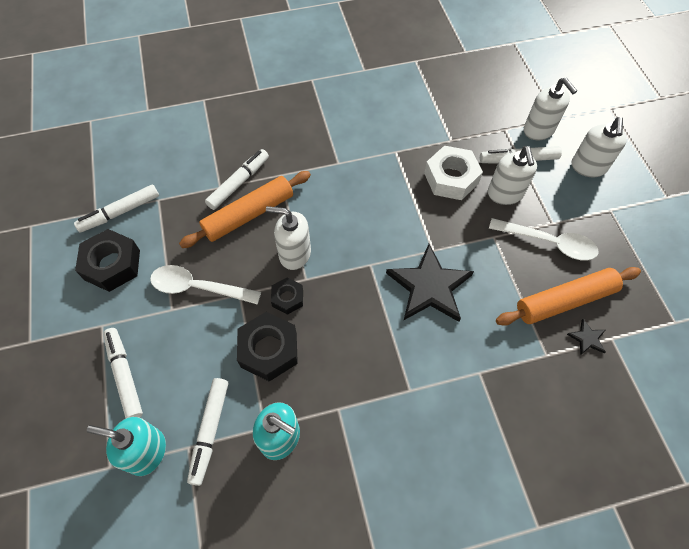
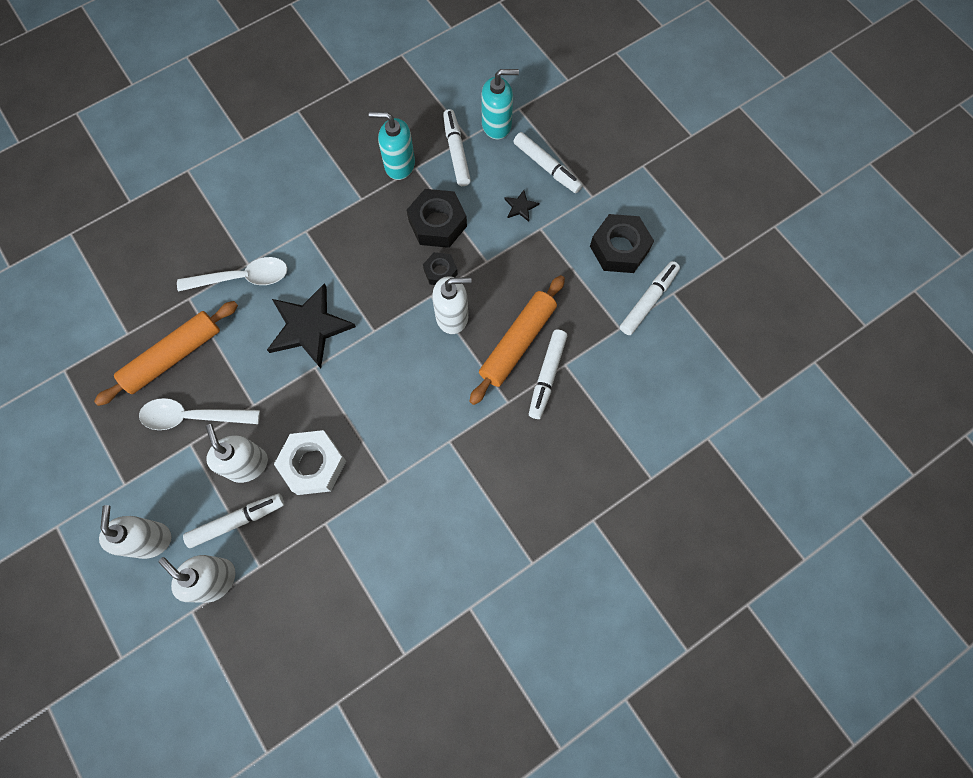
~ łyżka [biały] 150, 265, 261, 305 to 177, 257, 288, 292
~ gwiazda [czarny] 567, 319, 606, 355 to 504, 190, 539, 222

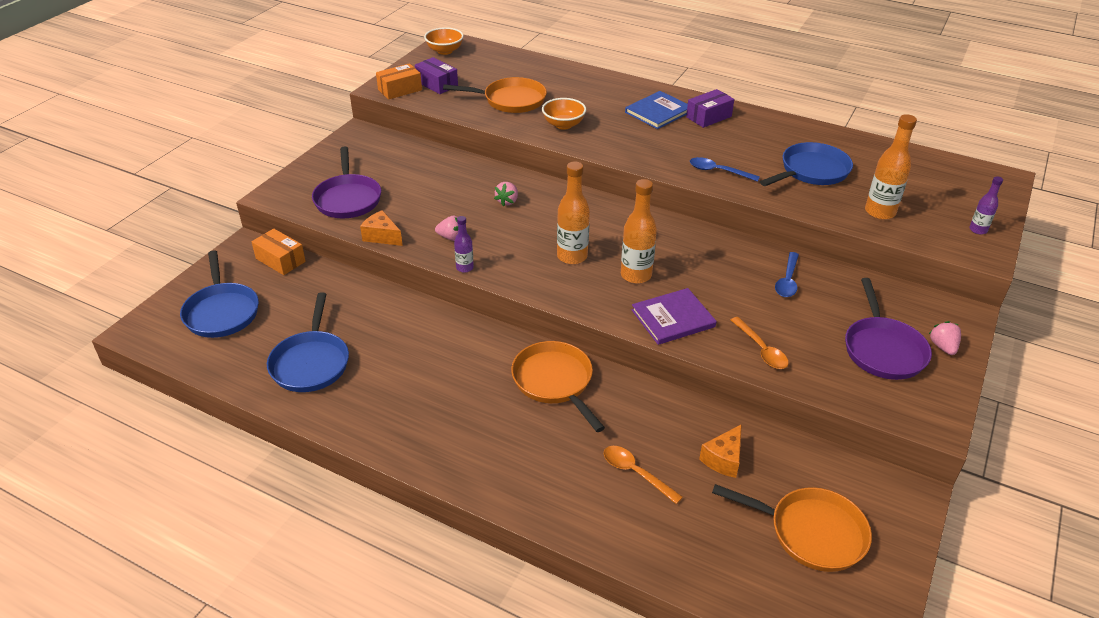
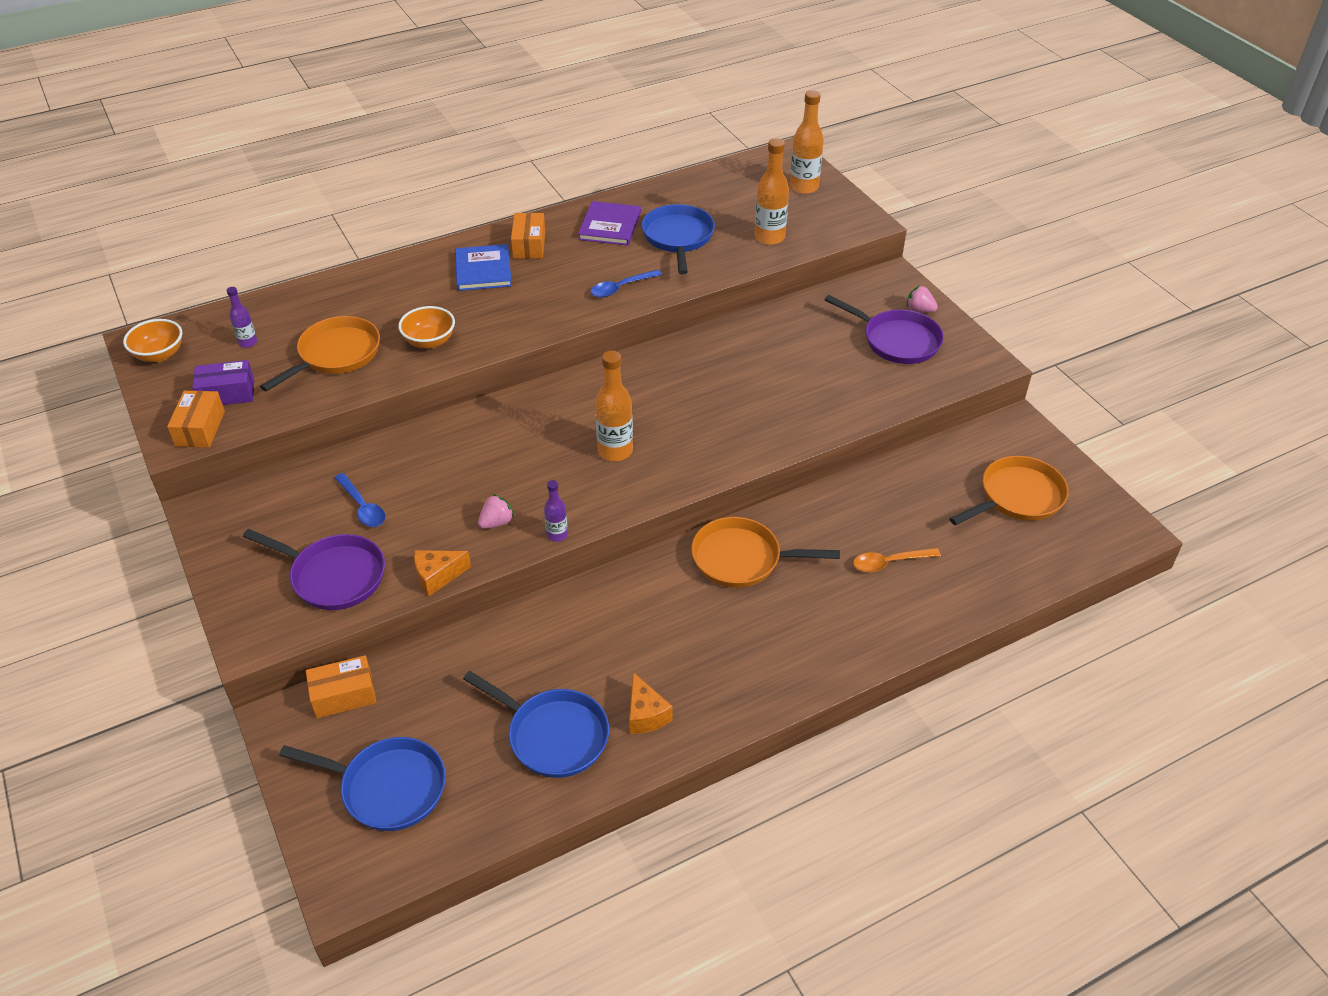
- truskawka [różowy] 494, 182, 518, 207
- łyżka [pomarańczowy] 731, 317, 788, 369
~ butelka [pomarańczowy] 621, 179, 657, 284 to 790, 90, 824, 194
~ książka [fioletowy] 631, 288, 717, 345 to 578, 201, 641, 246
~ ser [pomarańczowy] 699, 424, 742, 478 to 629, 672, 673, 734
~ łyżka [niebieski] 775, 252, 799, 297 to 334, 473, 385, 527
~ butelka [fioletowy] 969, 176, 1003, 235 to 227, 287, 257, 348
~ pudełko [fioletowy] 686, 89, 734, 128 to pudełko [pomarańczowy] 511, 213, 545, 259

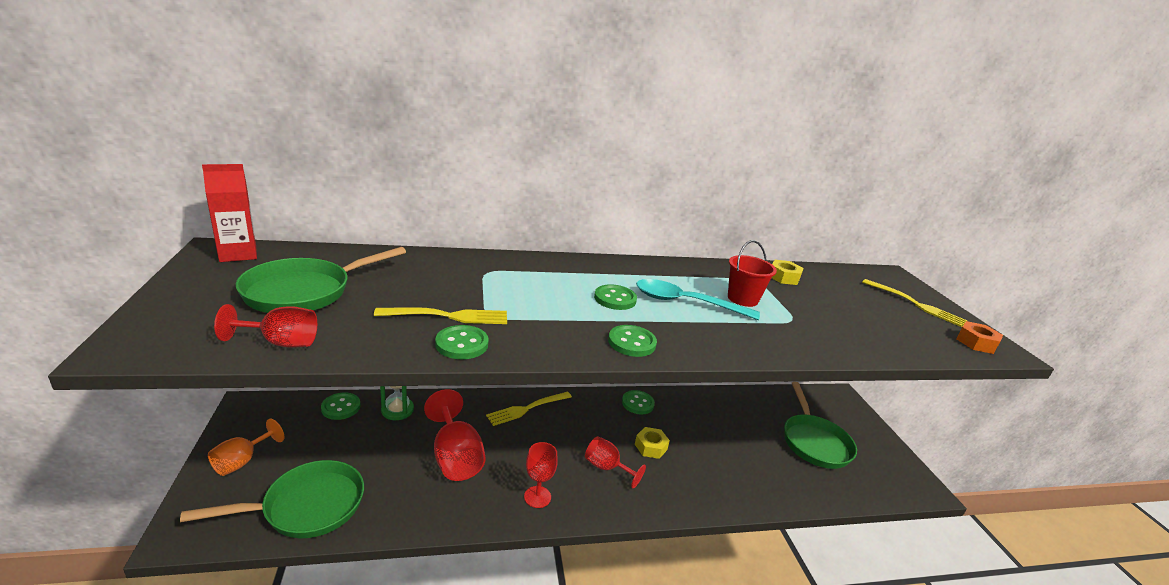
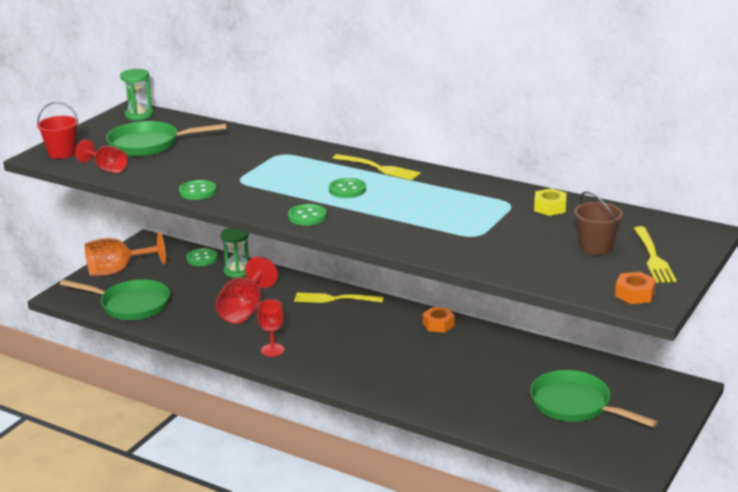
- kielich [czerwony] 585, 436, 646, 489
- nakrętka [żółty] 635, 427, 670, 459
- łyżka [turkusowy] 636, 279, 760, 320
+ wiadro [brązowy] 574, 191, 623, 255
~ widelec [żółty] 374, 307, 507, 324 to 333, 154, 421, 180
~ wiadro [czerwony] 728, 240, 777, 307 to 37, 102, 78, 159
~ karton mleka [czerwony] 202, 164, 257, 262 to klepsydra [zielony] 120, 69, 153, 121
~ guzik [zielony] 622, 390, 655, 415 to nakrętka [pomarańczowy] 423, 307, 455, 333
~ patelnia [zielony] 784, 382, 857, 469 = 530, 370, 657, 427 90 degrees clockwise
~ kielich [pomarańczowy] 208, 419, 284, 476 = 85, 232, 166, 276 x1.60

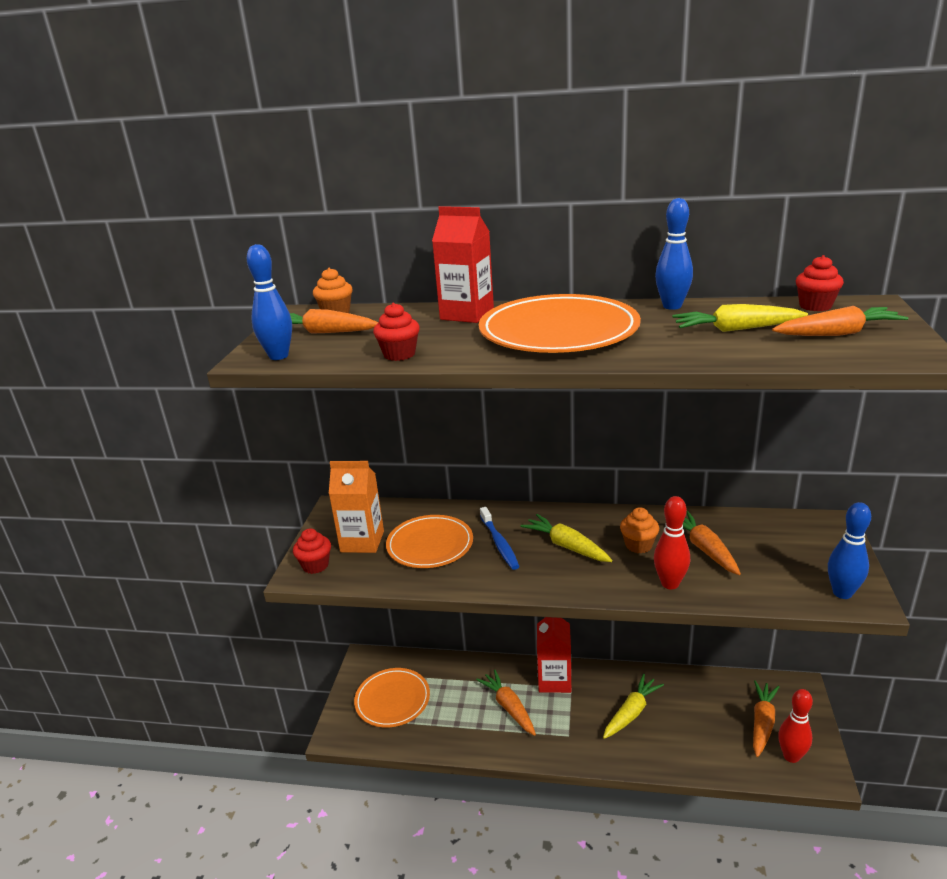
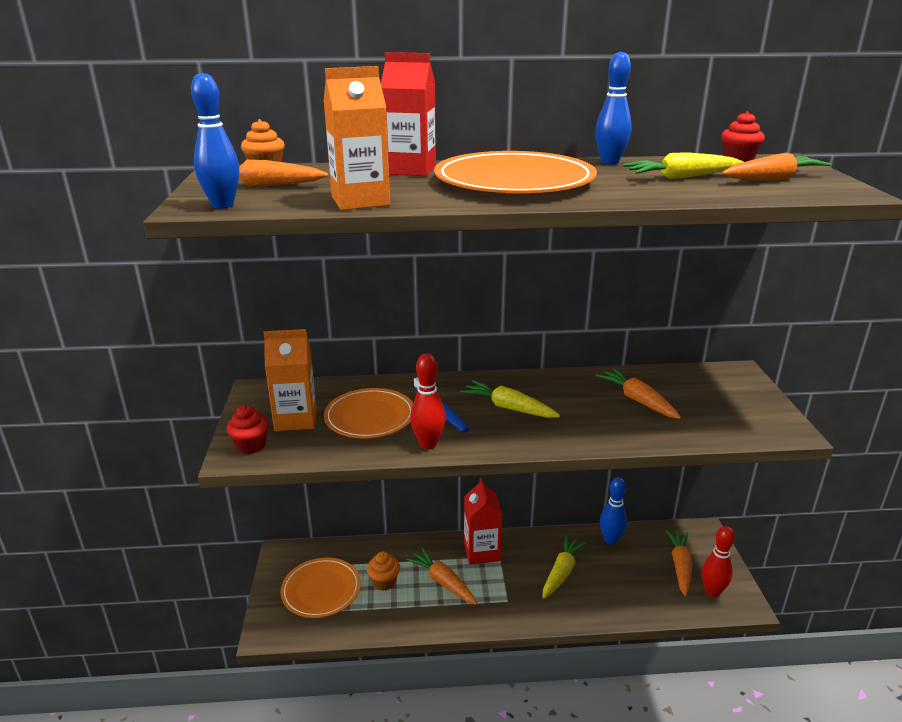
~ muffinka [pomarańczowy] 620, 507, 659, 553 to 367, 552, 400, 591
~ kręgiel [czerwony] 654, 496, 690, 589 to 410, 353, 446, 449
~ kręgiel [niebieski] 828, 502, 871, 599 to 600, 477, 627, 545
~ muffinka [czerwony] 373, 303, 420, 361 to karton mleka [pomarańczowy] 324, 66, 390, 210

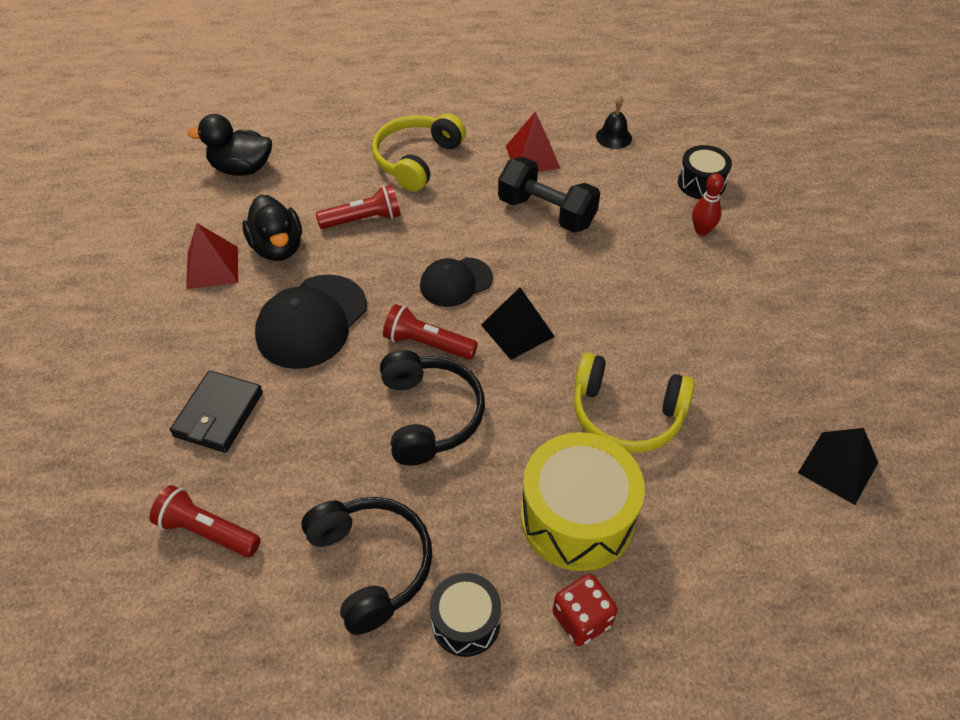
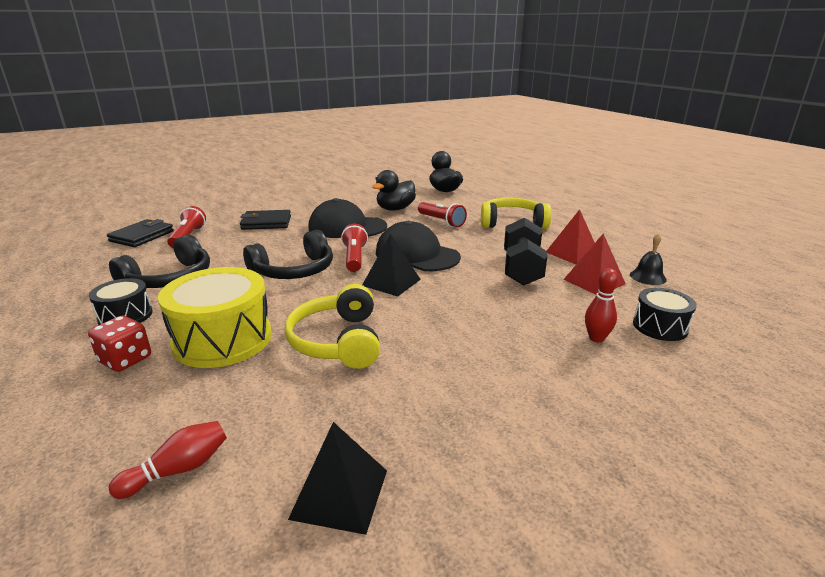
+ portfel [czarny] 107, 219, 174, 247
+ kręgiel [czerwony] 109, 421, 227, 499
~ piramida [czerwony] 186, 223, 238, 289 to 563, 233, 626, 295
~ czapka [czarny] 420, 257, 493, 307 = 376, 221, 461, 271 x1.59

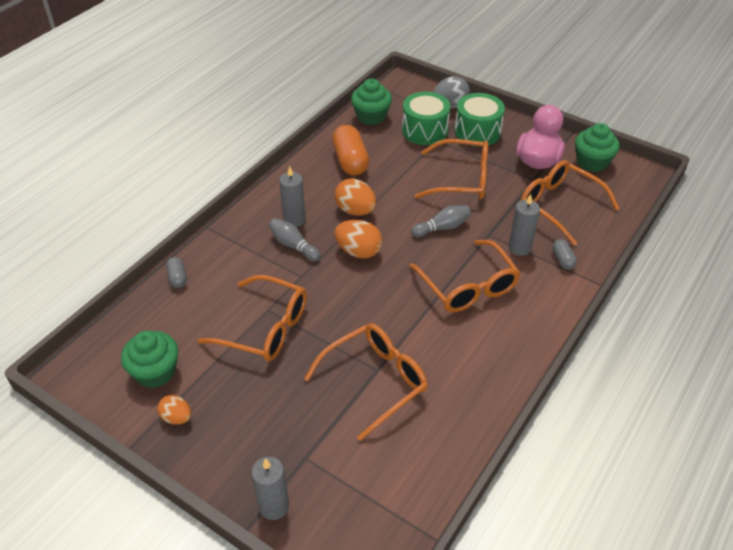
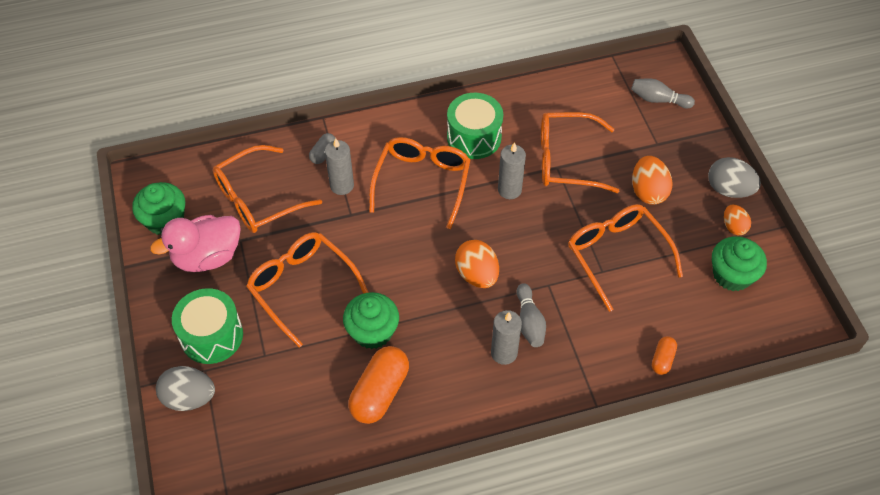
+ jajko [szary] 708, 157, 761, 198
~ świeca [szary] 252, 457, 289, 520 to 498, 142, 526, 199
~ jajko [pomarańczowy] 335, 178, 376, 216 to 632, 156, 672, 205
~ muffinka [zielony] 351, 79, 392, 125 to 343, 292, 399, 349
~ bęben [zielony] 402, 92, 450, 145 to 447, 93, 503, 159
~ kręgiel [szary] 411, 205, 471, 237 to 631, 78, 695, 108
~ kapsułka [szary] 166, 257, 187, 288 to kapsułka [pomarańczowy] 652, 336, 677, 375
~ okulary [pomarańczowy] 520, 160, 620, 246 = 213, 145, 322, 233 60 degrees clockwise

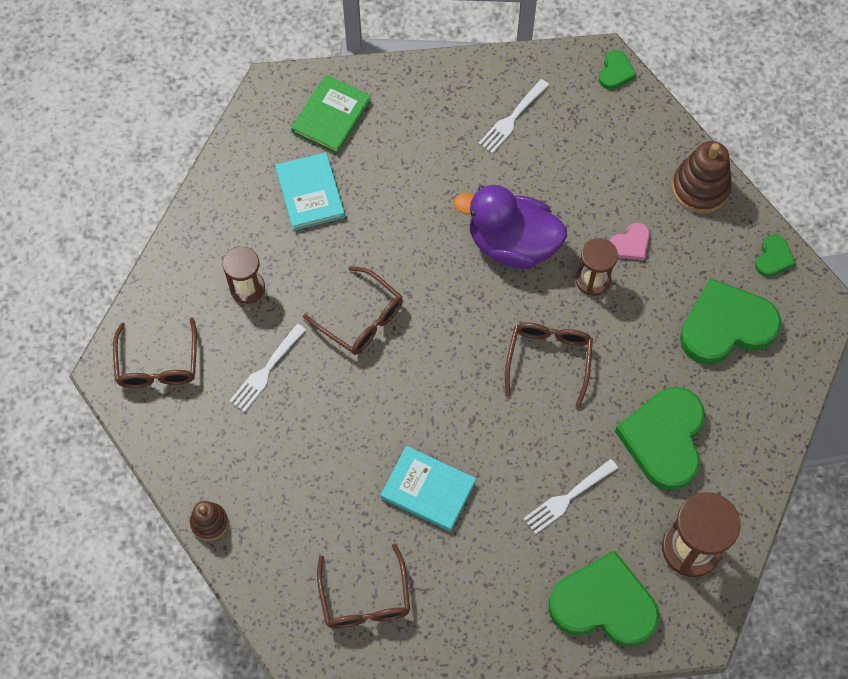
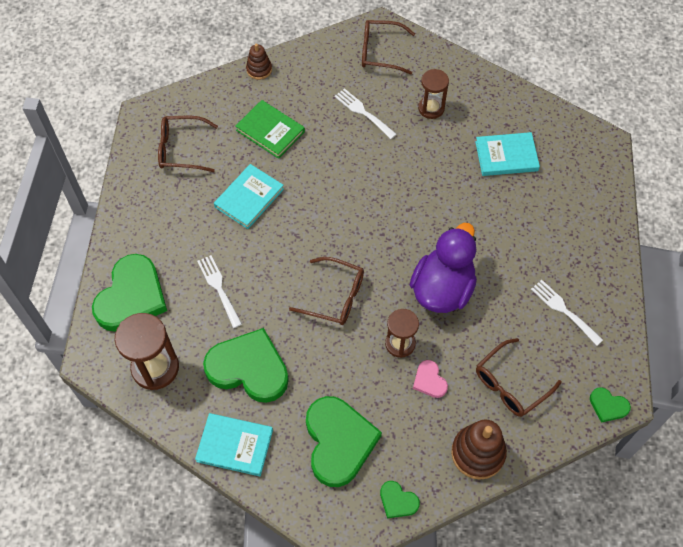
+ książka [turkusowy] 195, 413, 273, 476
~ książka [zielony] 291, 75, 371, 154 to 235, 100, 305, 159
~ okulary [brązowy] 303, 266, 403, 355 to 476, 338, 562, 417

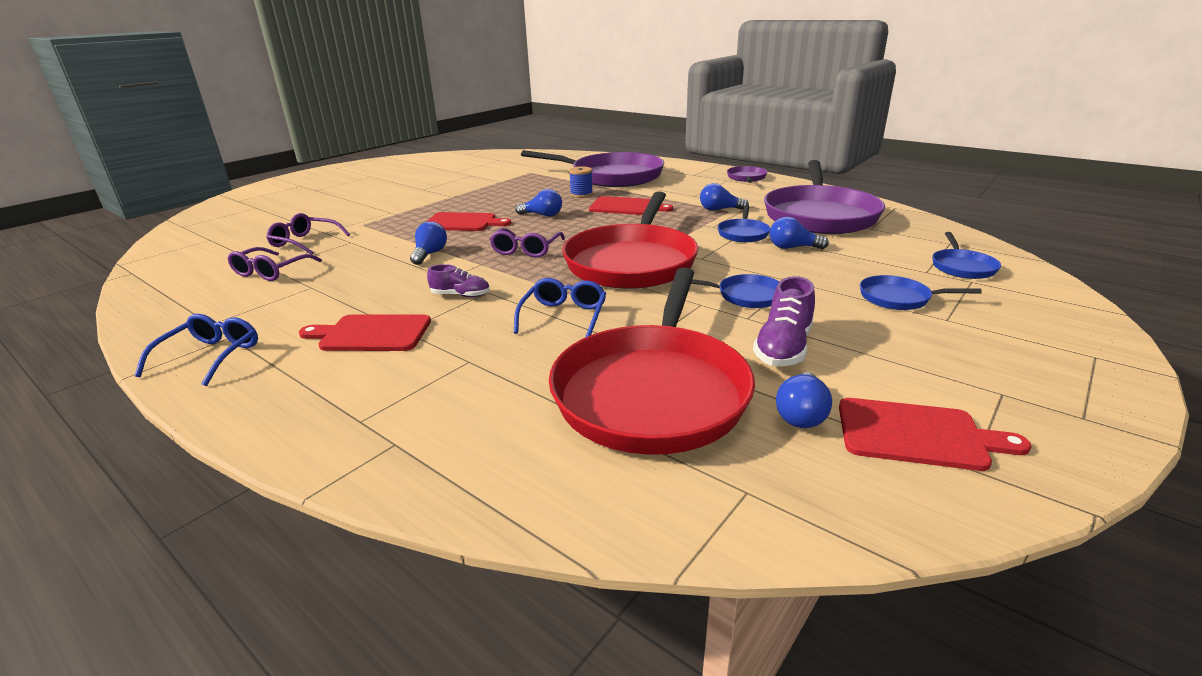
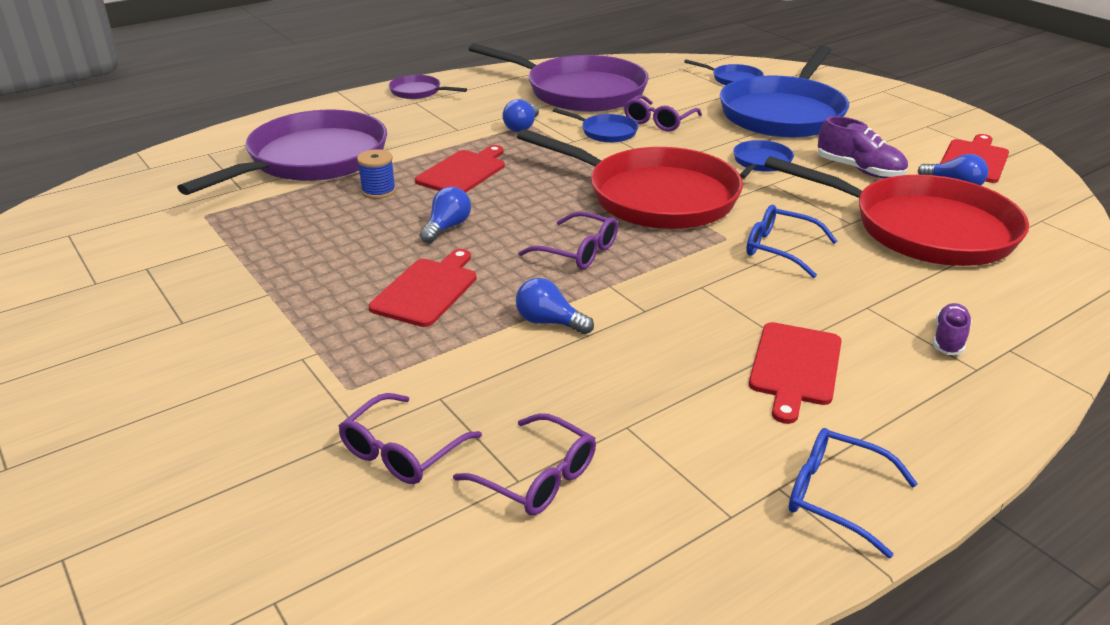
~ but [fioletowy] 427, 264, 490, 297 to 933, 303, 972, 355
~ żarówka [niebieski] 770, 217, 829, 249 to okulary [fioletowy] 624, 95, 702, 131
~ patelnia [niebieski] 860, 275, 982, 310 = 720, 46, 849, 138 x2.32

